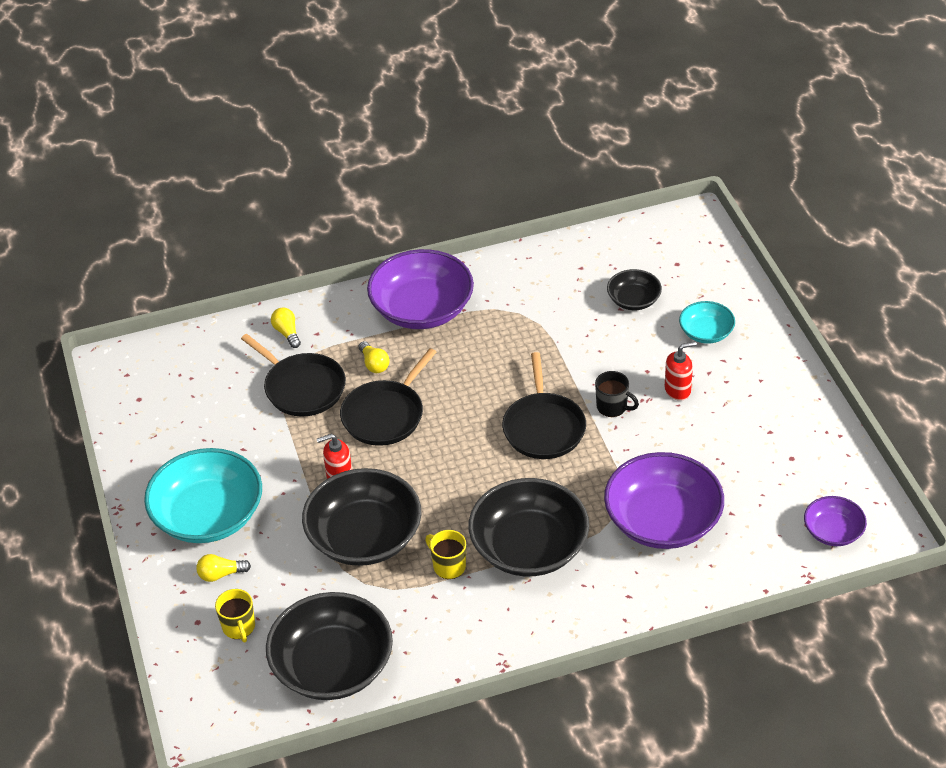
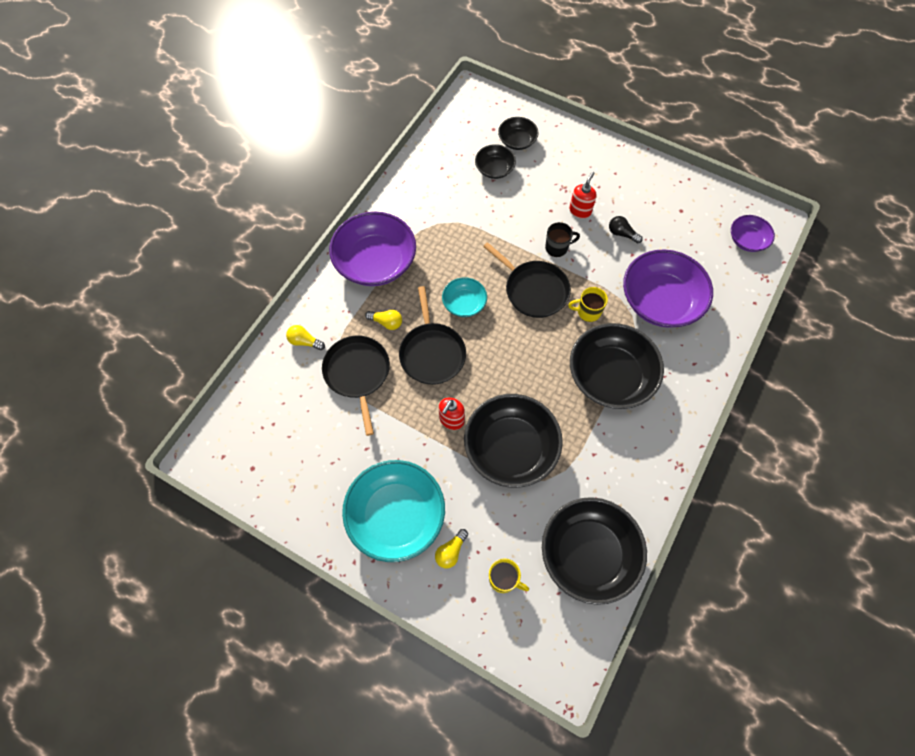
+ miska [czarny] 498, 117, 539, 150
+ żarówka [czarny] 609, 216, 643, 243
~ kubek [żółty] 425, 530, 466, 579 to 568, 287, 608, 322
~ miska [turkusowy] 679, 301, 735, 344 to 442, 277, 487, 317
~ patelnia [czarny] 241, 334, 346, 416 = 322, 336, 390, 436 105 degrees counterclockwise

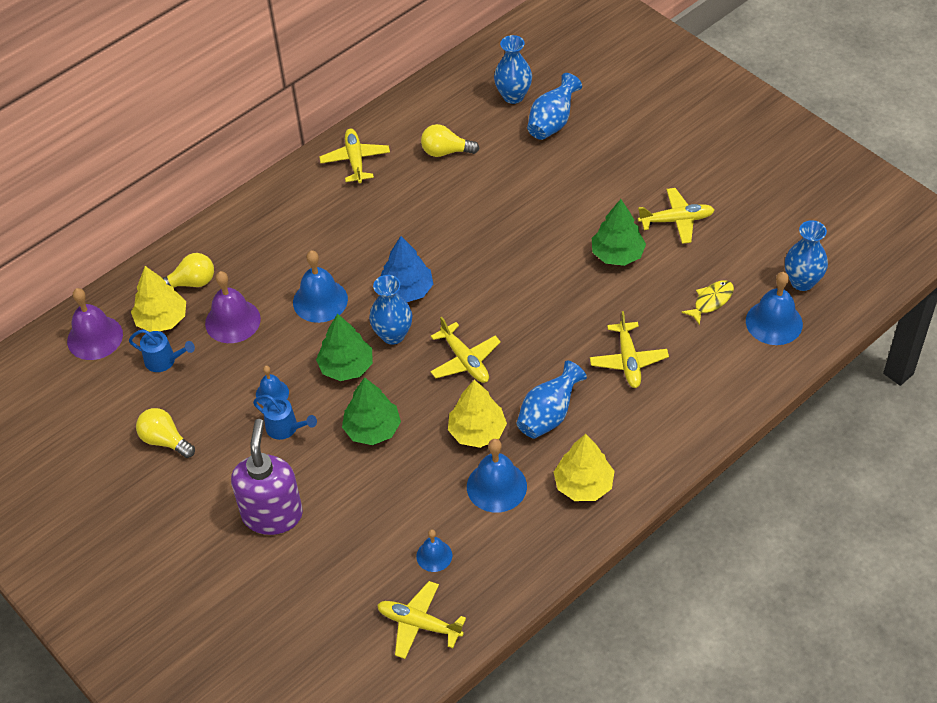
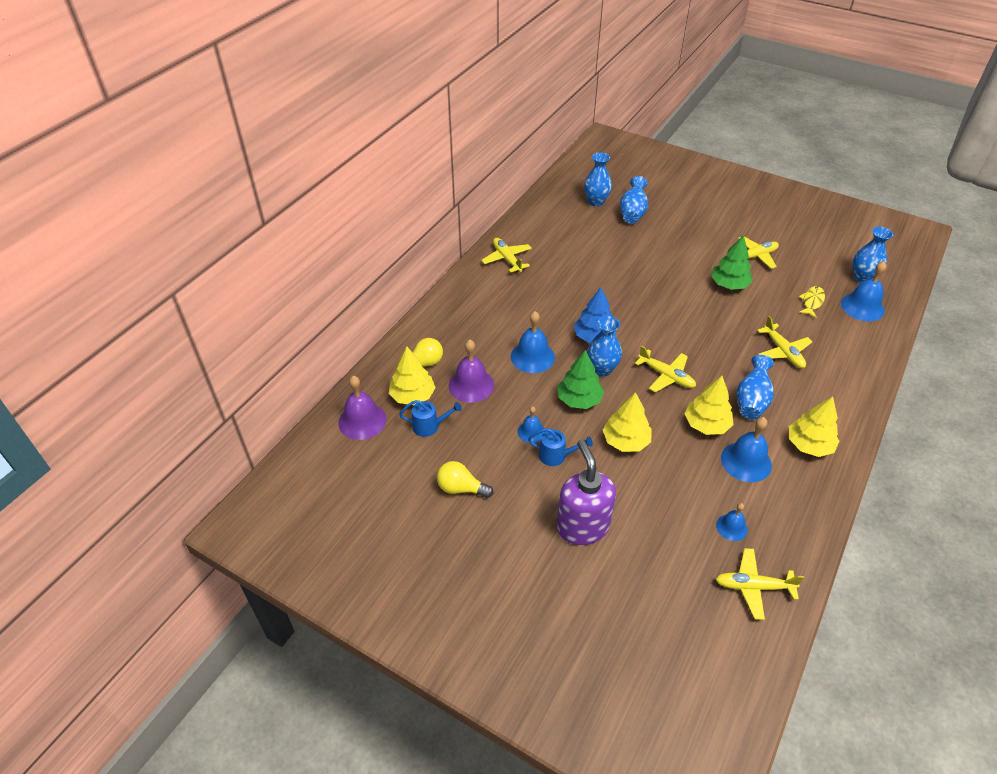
- żarówka [żółty] 421, 124, 479, 157
~ drzewko [zielony] 342, 377, 401, 445 to drzewko [żółty] 603, 392, 651, 452

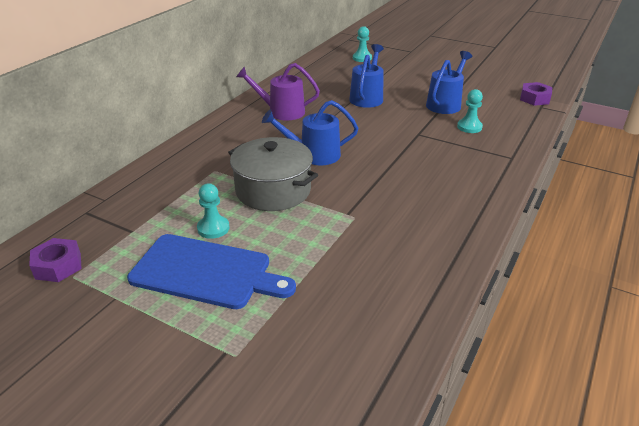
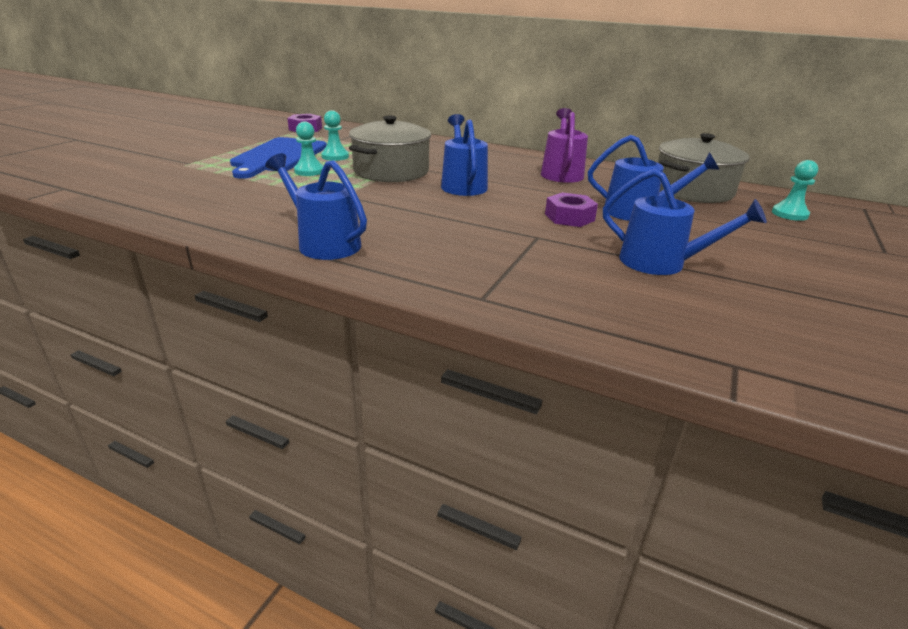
+ konewka [niebieski] 265, 153, 367, 260
+ garnek [szary] 658, 133, 750, 203
~ pionek [turkusowy] 457, 89, 483, 133 to 294, 121, 324, 176
~ nakrętka [fioletowy] 520, 82, 552, 106 to 545, 192, 598, 227

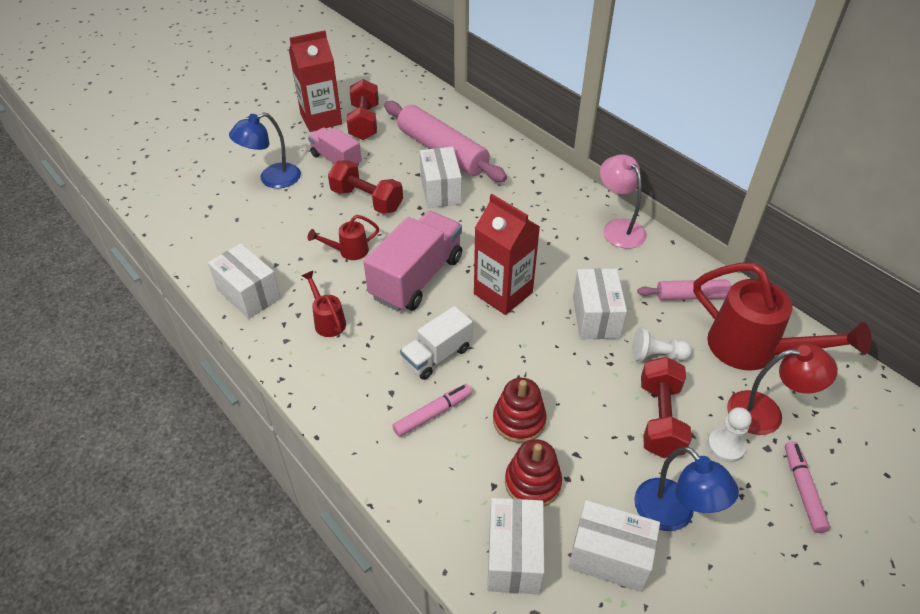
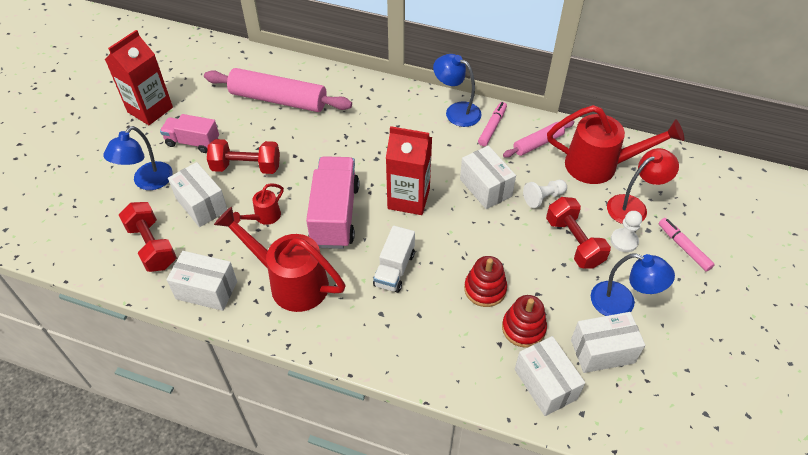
~ hantel [czerwony] 347, 79, 379, 140 to 119, 202, 177, 272
~ flamaster [różowy] 392, 384, 472, 437 to 478, 102, 507, 146
~ pudełko [biały] 420, 147, 462, 208 to 168, 162, 227, 227
~ lampka [różowy] 600, 155, 647, 249 to lampka [niebieski] 433, 54, 482, 127
~ konewka [czerwony] 302, 271, 346, 337 = 214, 207, 345, 312 x2.08

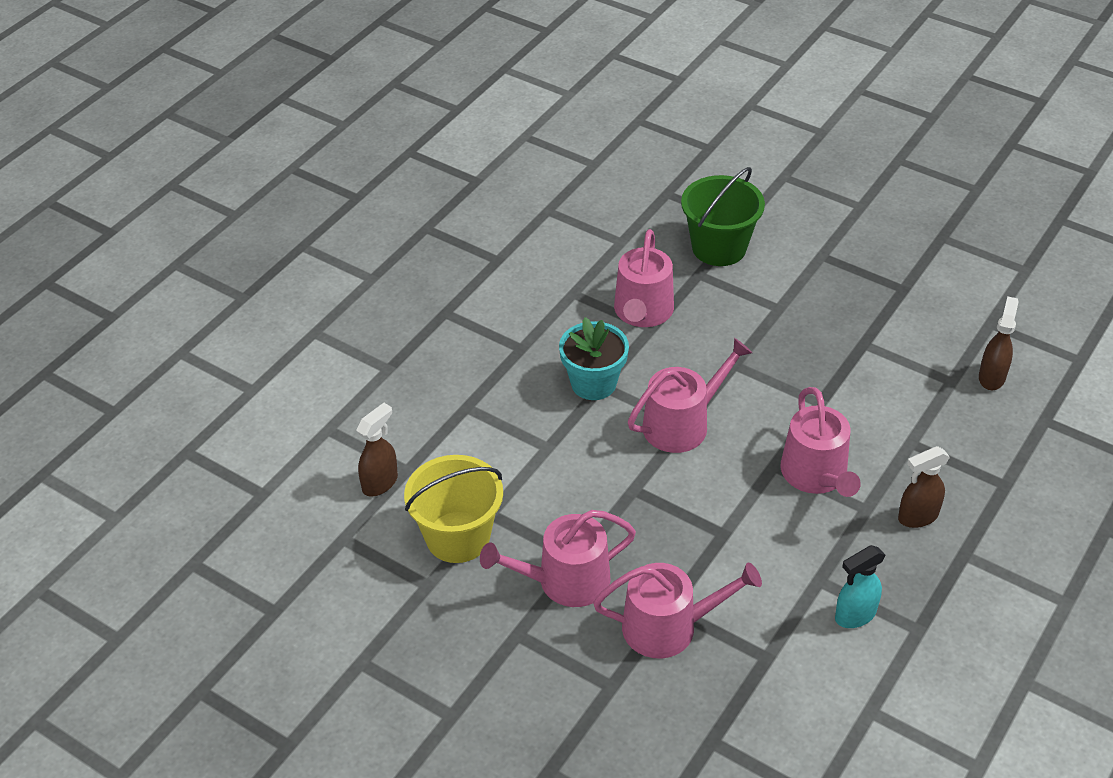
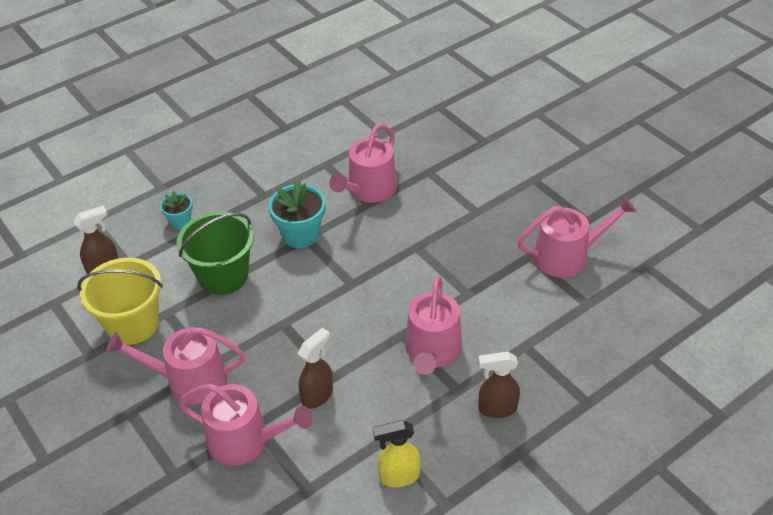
+ doniczka [turkusowy] 160, 191, 193, 229
~ konewka [różowy] 628, 338, 752, 453 to 518, 196, 636, 278
~ wiadro [zielony] 681, 167, 765, 266 to 177, 211, 254, 295
~ spryskiwacz [brązowy] 979, 296, 1019, 390 to 298, 328, 333, 409
~ spryskiwacz [turkusowy] 835, 545, 886, 628 to spryskiwacz [żółty] 372, 420, 421, 487

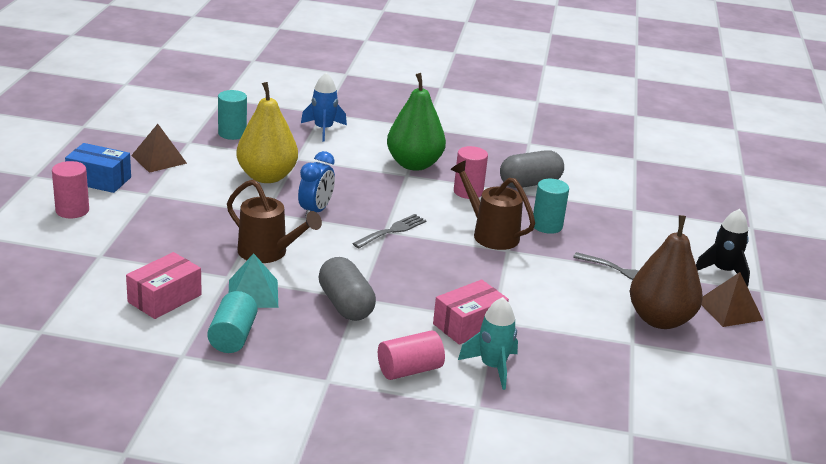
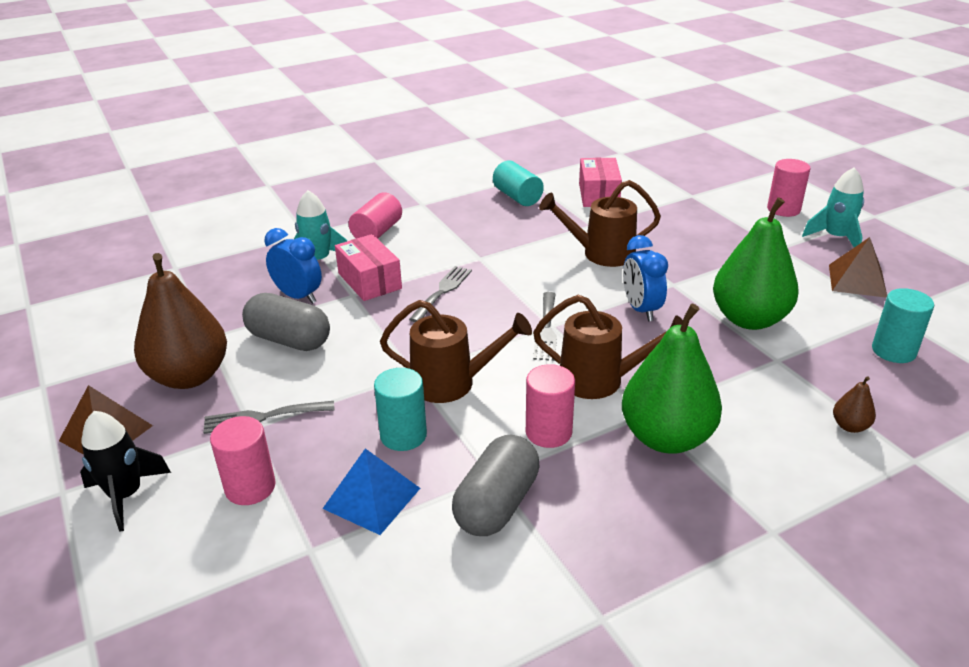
- piramida [turkusowy] 229, 253, 278, 308
+ walec [różowy] 210, 416, 276, 505
+ budzik [niebieski] 265, 228, 322, 304
+ piramida [niebieski] 323, 448, 420, 535
+ widelec [szary] 409, 266, 472, 322
+ konewka [brązowy] 533, 295, 683, 399
~ kapsułka [szary] 319, 257, 376, 321 to 242, 293, 330, 351
~ pudełko [niebieski] 65, 143, 131, 193 to rakieta [turkusowy] 802, 168, 864, 247
~ rakieta [niebieski] 301, 73, 347, 141 to gruszka [brązowy] 833, 376, 876, 433
~ gruszka [żółty] 236, 82, 298, 183 to gruszka [zielony] 713, 197, 799, 330
~ pudełko [różowy] 433, 279, 509, 345 = 335, 234, 402, 301 45 degrees counterclockwise

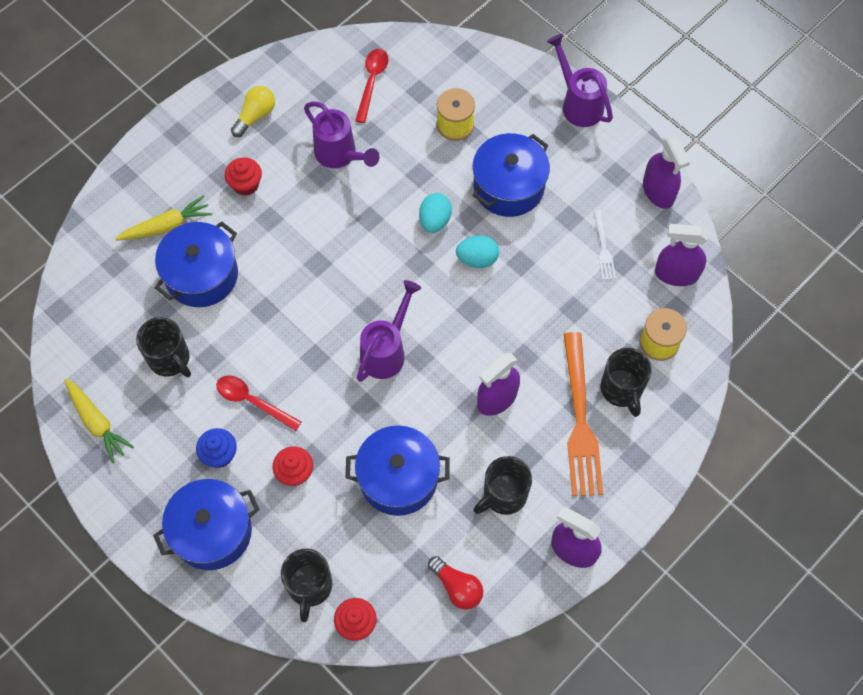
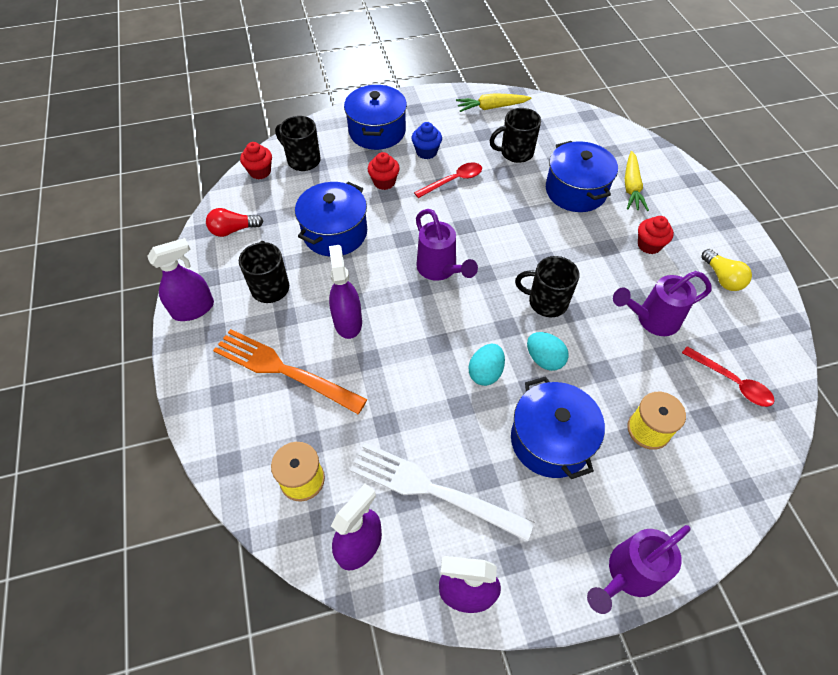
~ kubek [czarny] 601, 348, 652, 417 to 515, 256, 580, 318
~ konewka [fioletowy] 547, 34, 613, 127 = 587, 525, 691, 614 150 degrees clockwise
~ widelec [biały] 594, 210, 616, 280 = 350, 442, 534, 542 x2.11

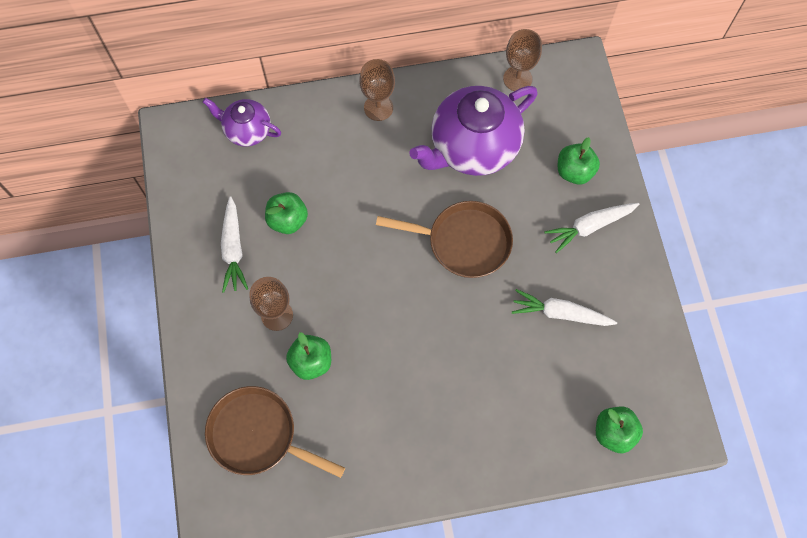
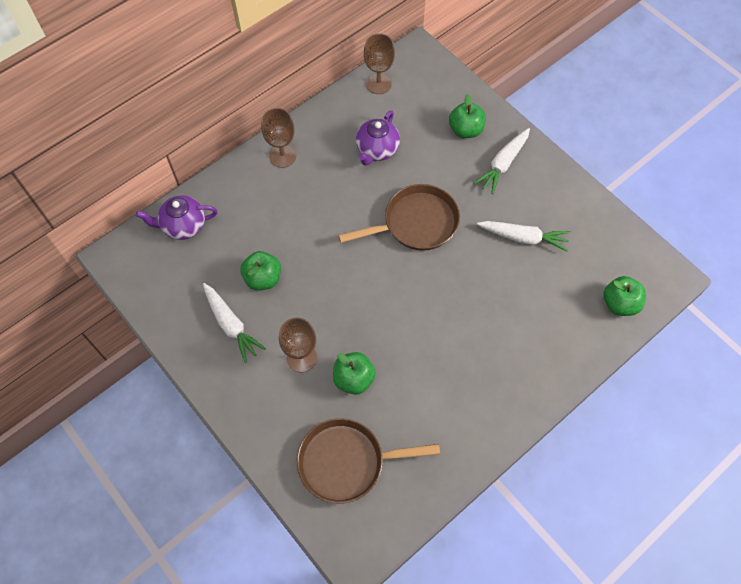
~ marchewka [biały] 512, 289, 617, 326 = 477, 221, 570, 251 150 degrees counterclockwise
~ imbryk [fioletowy] 409, 86, 537, 176 = 356, 110, 400, 166 x0.54

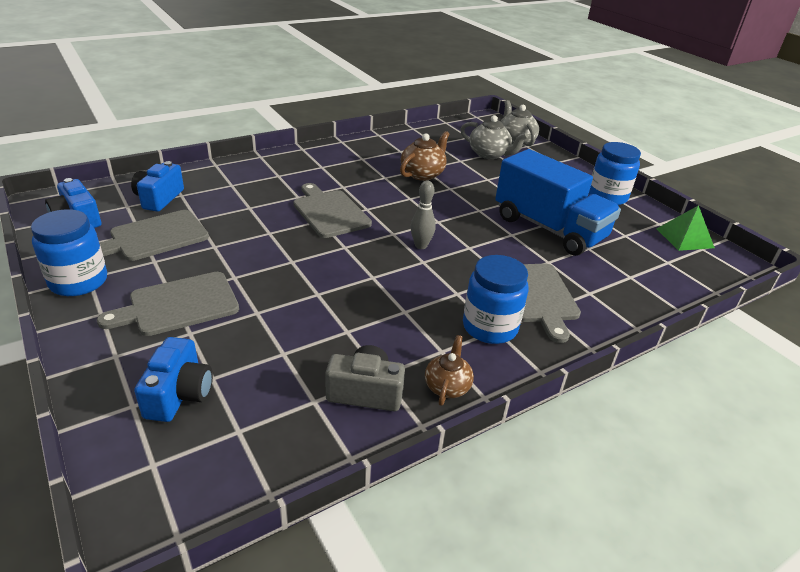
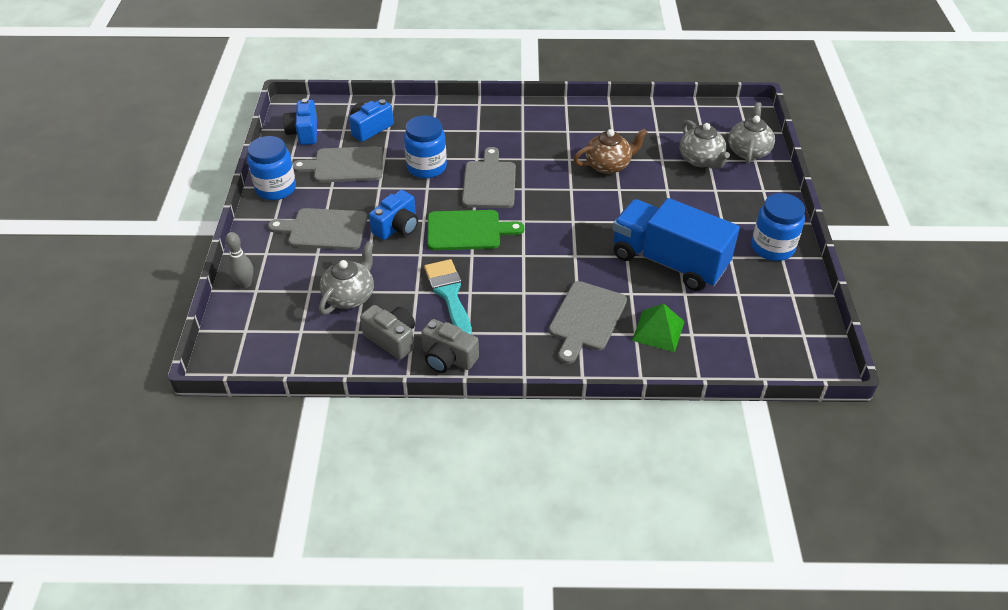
+ imbryk [szary] 319, 241, 374, 315
+ pędzel [turkusowy] 424, 259, 472, 335
+ deska do krojenia [zielony] 427, 210, 525, 250
~ aparat fotograficzny [niebieski] 134, 337, 213, 422 to 369, 190, 418, 240
~ kręgiel [szary] 410, 180, 436, 249 to 225, 232, 253, 288
~ słoik [niebieski] 463, 255, 528, 344 to 404, 115, 447, 178
~ piramida [zielony] 657, 205, 715, 251 to 632, 303, 685, 352
~ imbryk [brązowy] 425, 335, 474, 406 to aparat fotograficzny [szary] 422, 319, 479, 373
~ ciężarówka [niebieski] 495, 149, 621, 256 = 613, 198, 740, 291 135 degrees clockwise

